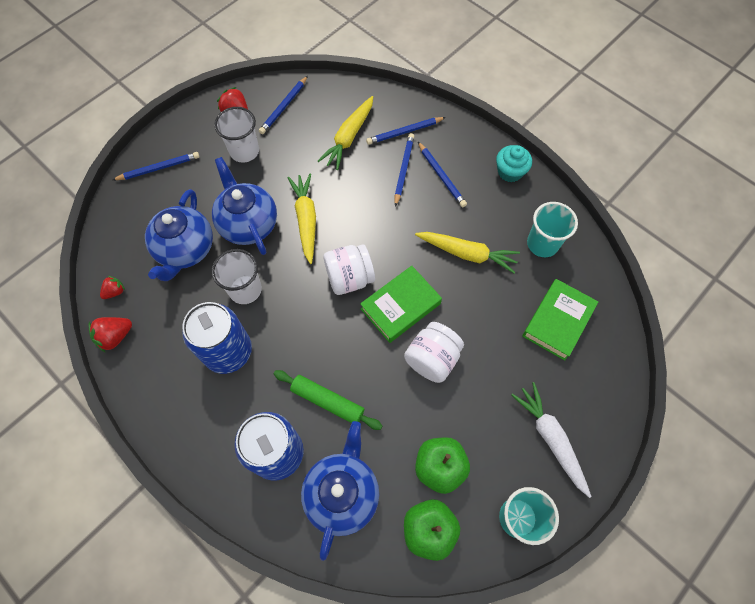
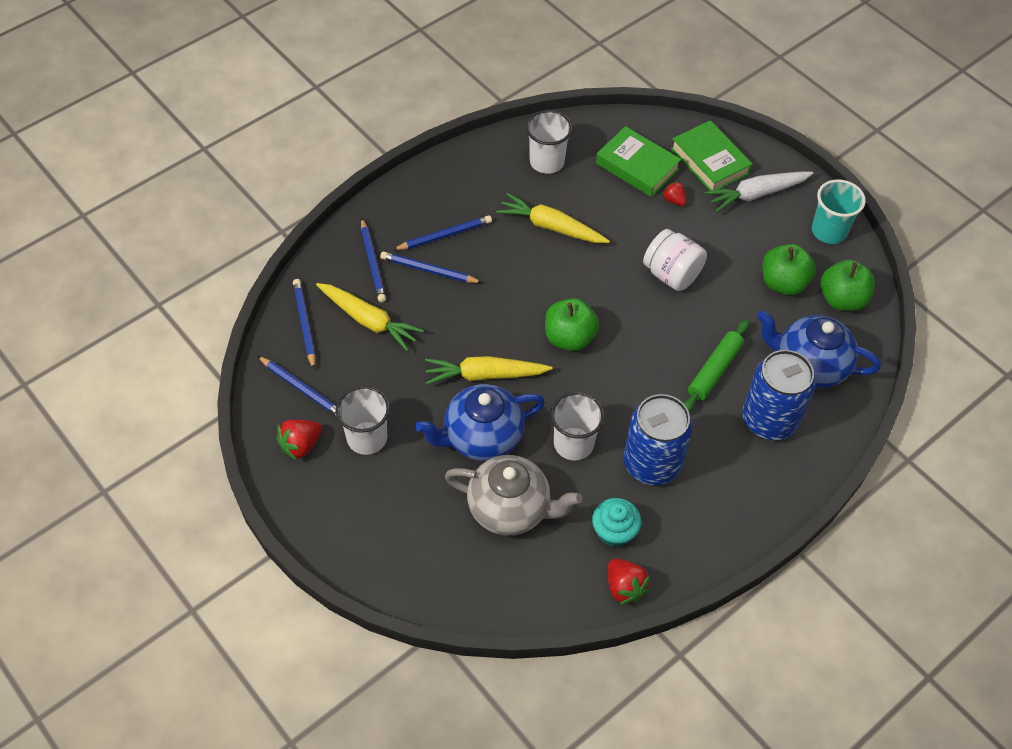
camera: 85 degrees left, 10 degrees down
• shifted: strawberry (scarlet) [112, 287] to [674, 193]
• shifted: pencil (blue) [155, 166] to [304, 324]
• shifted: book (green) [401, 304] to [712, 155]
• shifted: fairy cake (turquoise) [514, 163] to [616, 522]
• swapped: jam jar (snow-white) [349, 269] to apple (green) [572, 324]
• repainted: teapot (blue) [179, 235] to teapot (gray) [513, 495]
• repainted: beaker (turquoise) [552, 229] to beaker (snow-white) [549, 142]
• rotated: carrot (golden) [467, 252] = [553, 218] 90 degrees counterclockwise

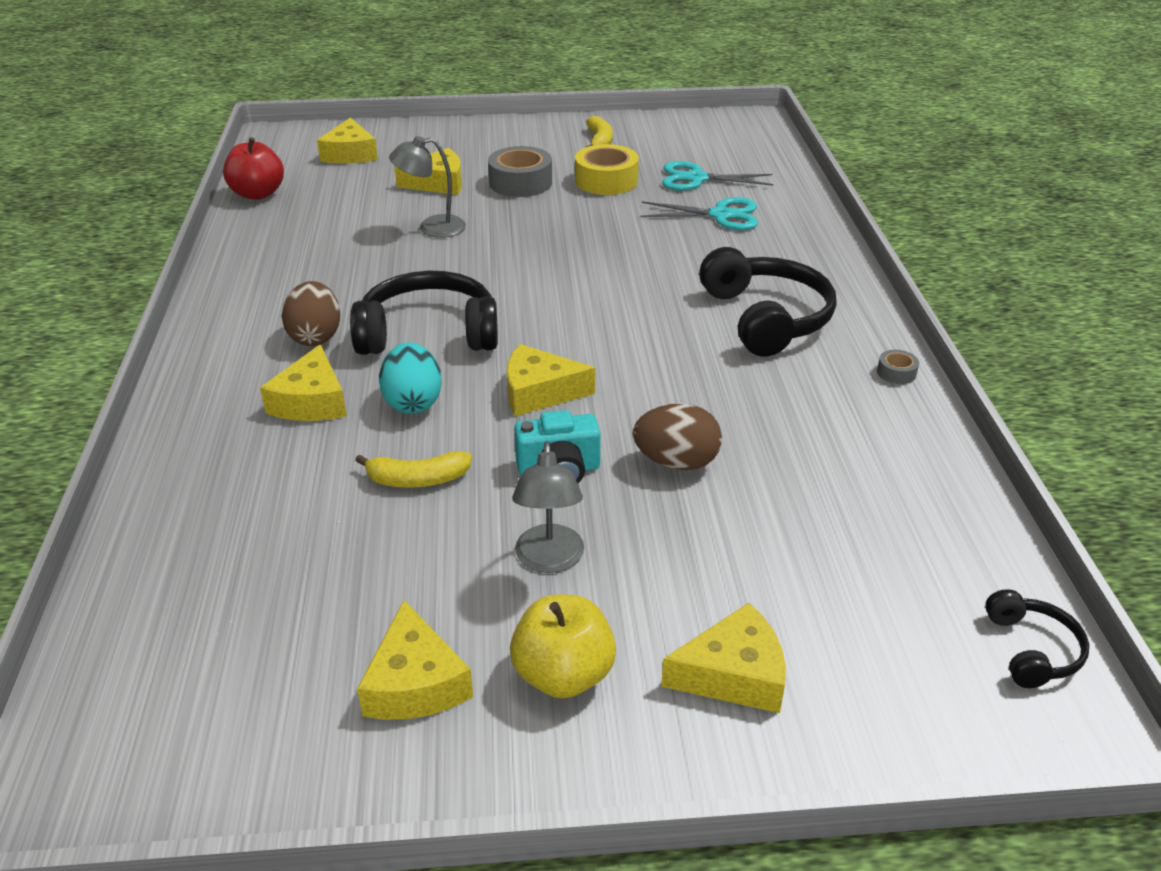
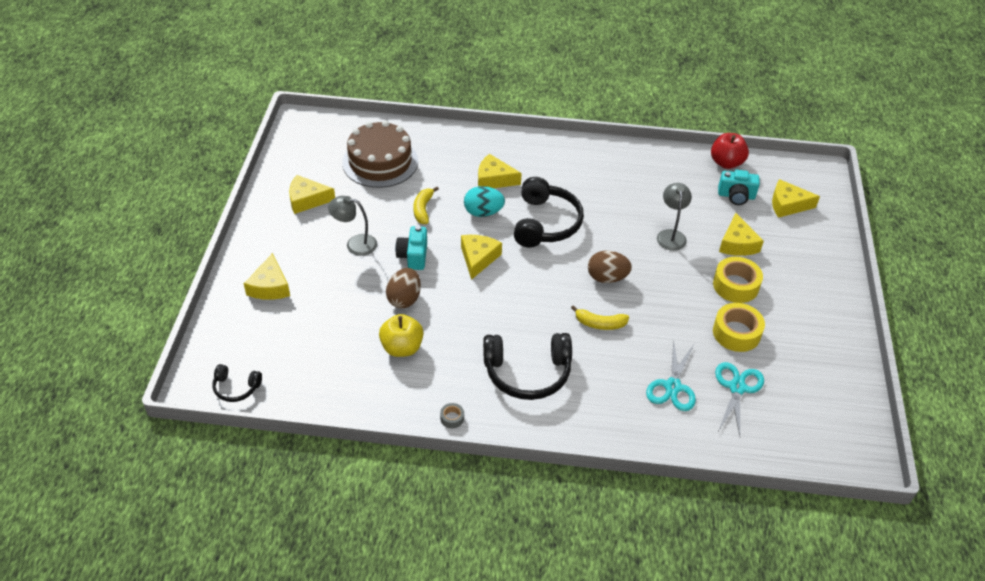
camera: 100 degrees right, 10 degrees up
• new: layer cake (dark brown) [380, 154]
• new: photo camera (turquoise) [739, 187]
• shifted: toy egg (dark brown) [311, 313] to [610, 267]
• shifted: apple (golden) [563, 646] to [401, 335]
• shifted: banana fruit (golden) [599, 131] to [600, 317]
• repainted: tape (gray) [520, 171] to tape (golden) [738, 280]

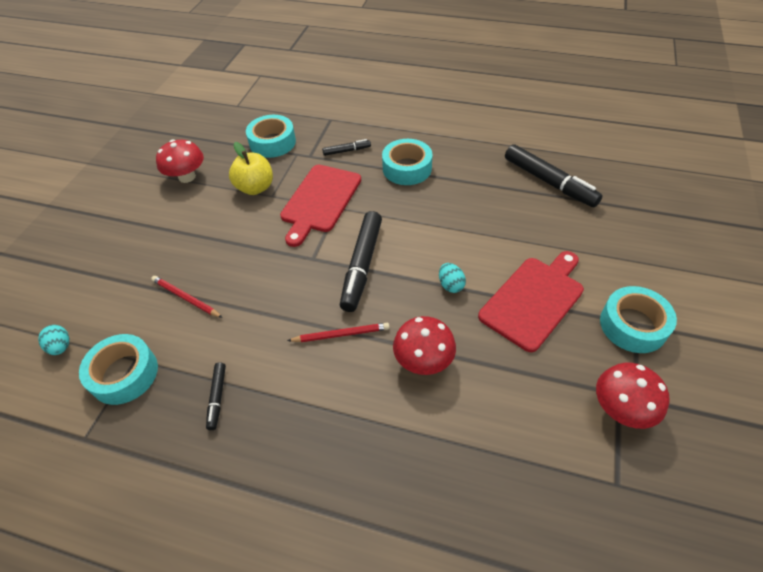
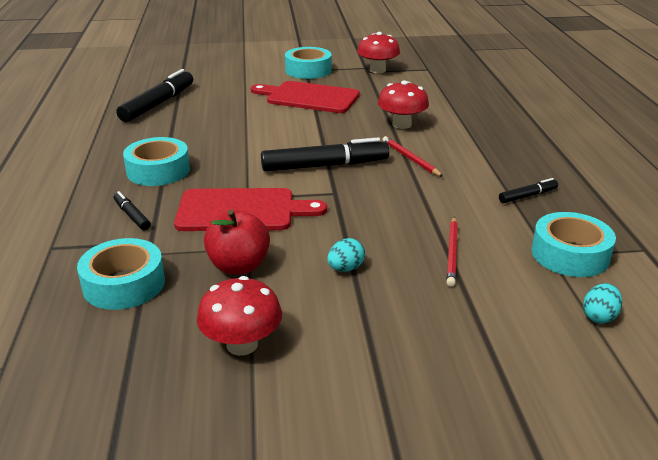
camera: 115 degrees left, 20 degrees down
• shifted: toy egg (turquoise) [452, 278] to [346, 255]
• repainted: apple (golden) [251, 168] to apple (scarlet) [237, 241]

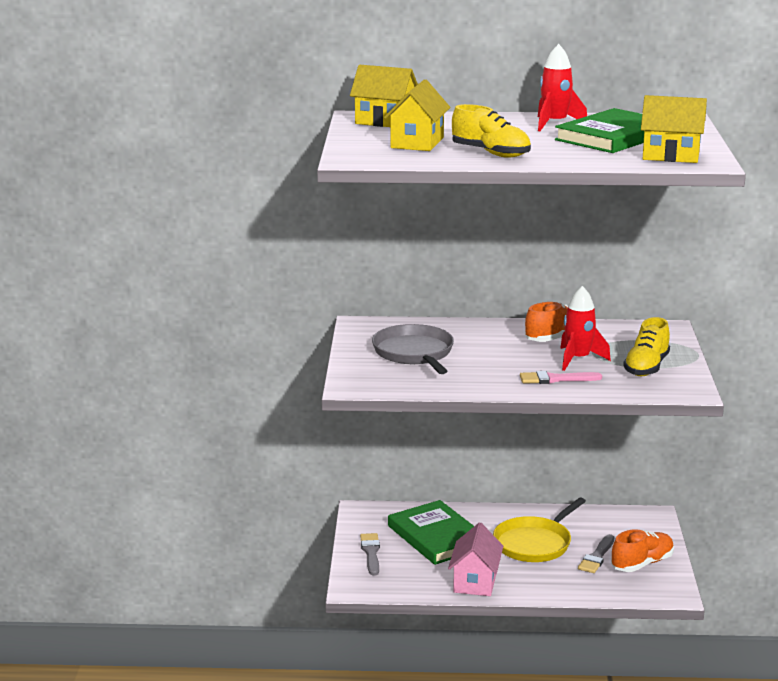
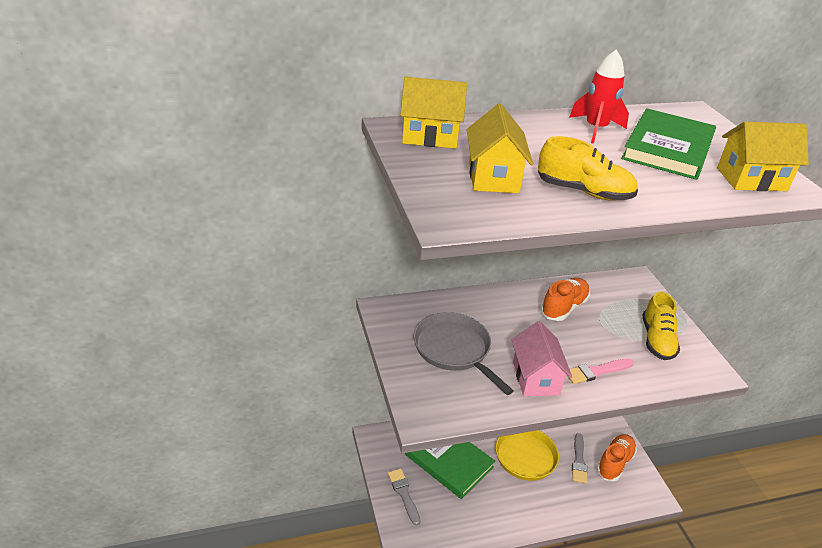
camera: 20 degrees left, 15 degrees up
• gone: rocket (scarlet) [585, 328]
• shifted: cottage (rosy) [475, 559] to [542, 358]

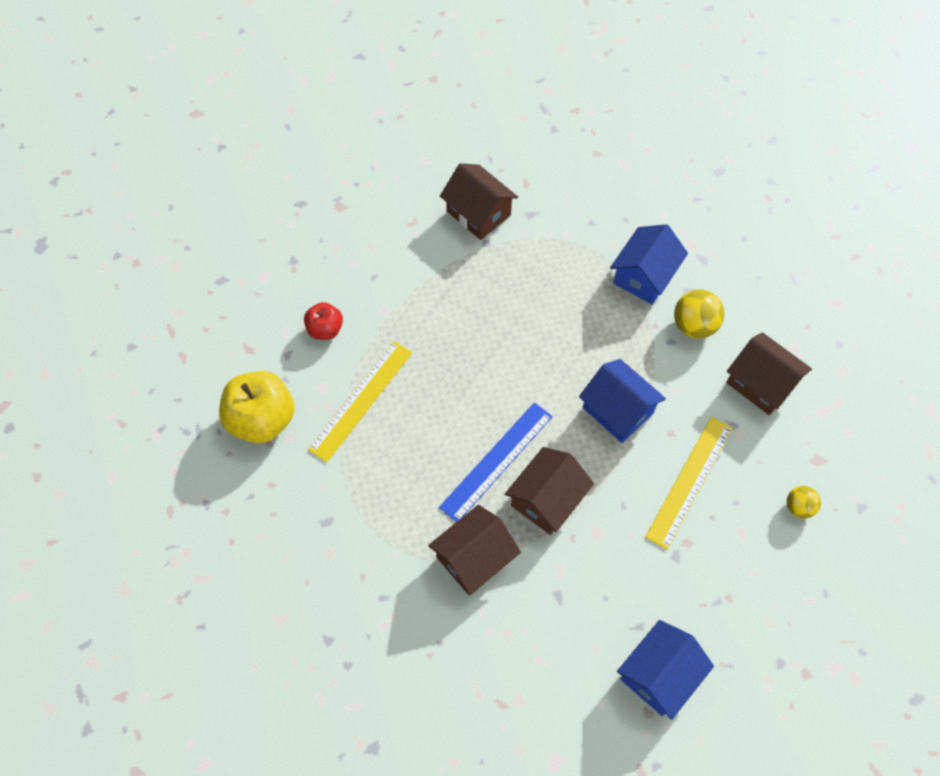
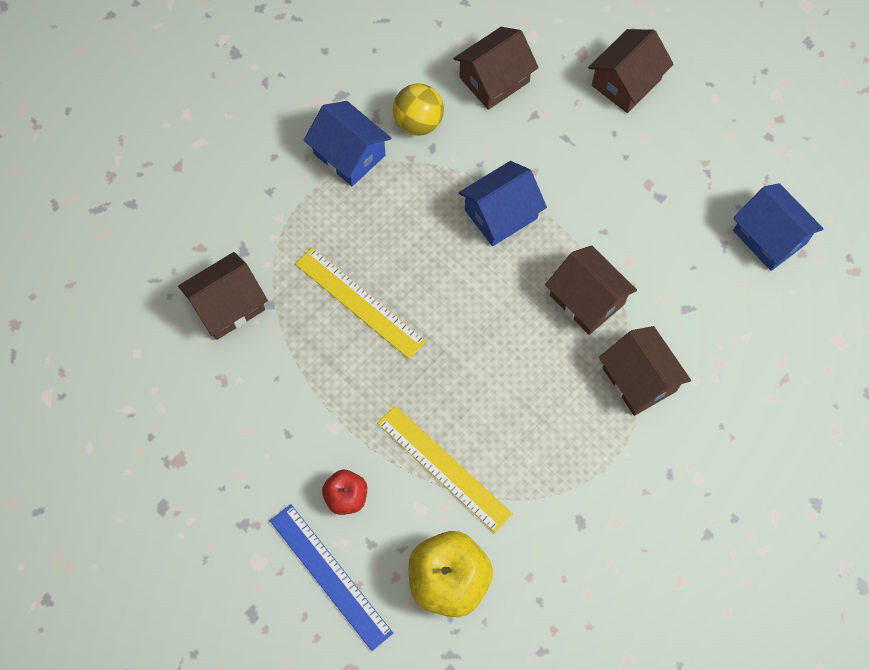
camera: 80 degrees left, 5 degrees up
• shifted: measuring stick (blue) [496, 462] to [331, 577]
• shifted: measuring stick (golden) [689, 483] to [360, 303]
• swapped: ball (golden) [804, 502] to cottage (dark brown) [631, 71]

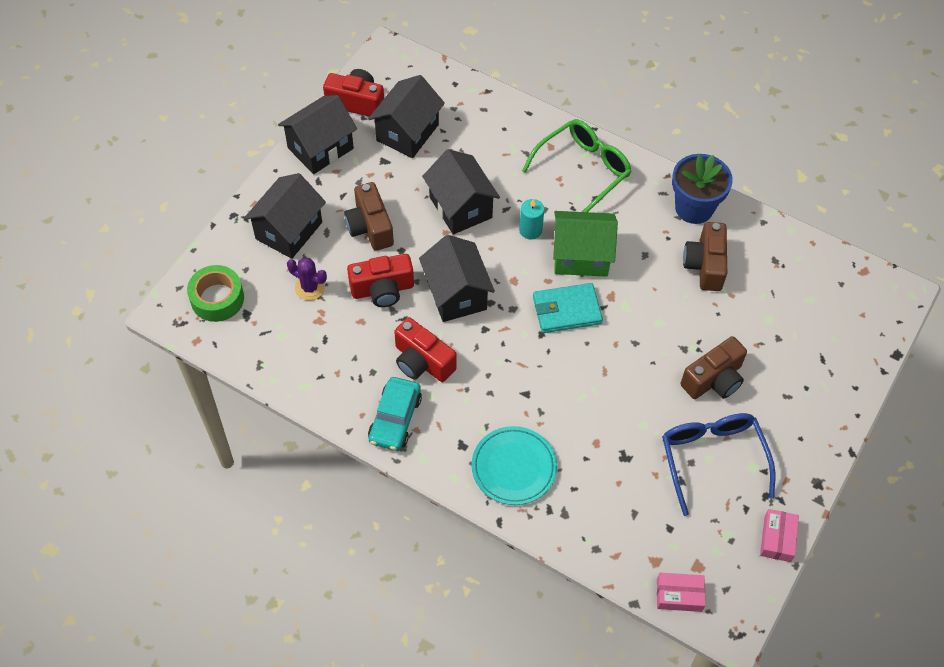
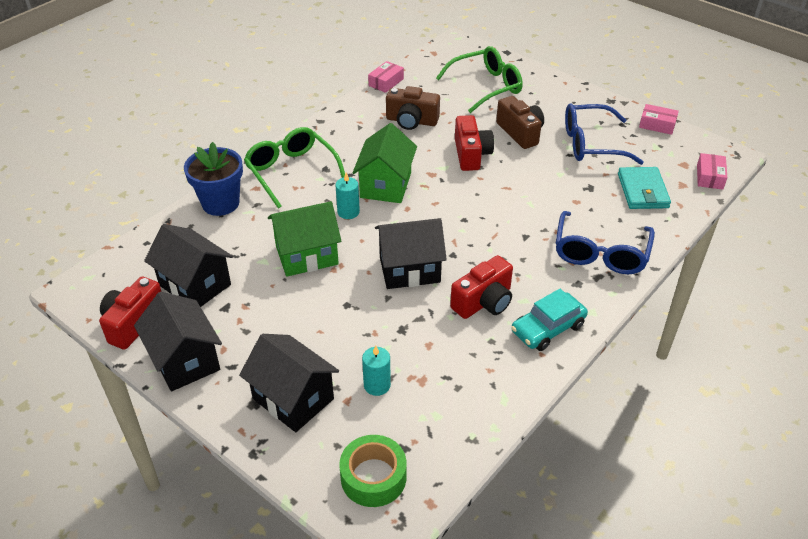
camera: 80 degrees left, 15 degrees down
• gone: photo camera (dark brown) [369, 216]
• new: package (rosy) [386, 77]
• new: eyeglasses (green) [479, 79]
• shifted: photo camera (scarlet) [380, 280] to [474, 143]
• shifted: billfold (turquoise) [568, 308] to [644, 188]
• shifted: potted plant (blue) [702, 189] to [213, 179]
• swapped: prickly plant (violet) [307, 278] to wax candle (turquoise) [376, 370]
• swapped: plate (turquoise) [514, 465] to eyeglasses (blue) [605, 242]
• repainted: cottage (black) [461, 192] to cottage (green) [304, 239]
• rotated: automobile (turquoise) [395, 414] = [549, 320] 120 degrees clockwise

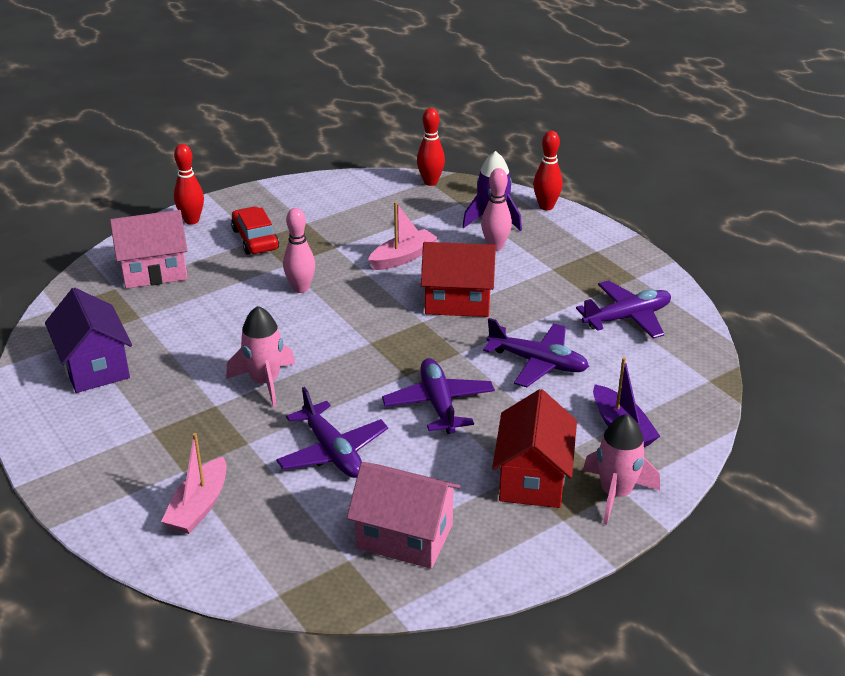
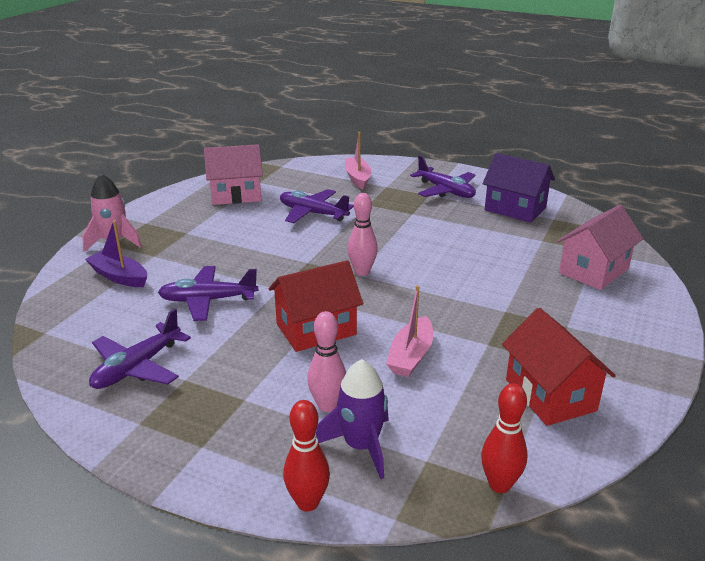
camera: 150 degrees right, 5 degrees down
• gone: bowling pin (scarlet) [189, 184]
• gone: rocket (rosy) [260, 356]
• gone: automobile (scarlet) [255, 231]
• shifted: bowling pin (rosy) [299, 250] to [363, 234]
• shifted: aeroplane (violet) [438, 396] to [443, 176]
• shifted: cottage (scarlet) [534, 448] to [559, 367]

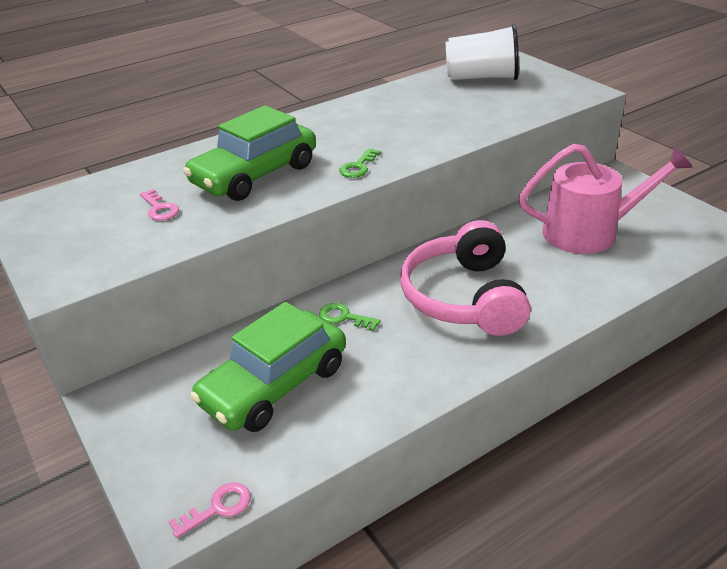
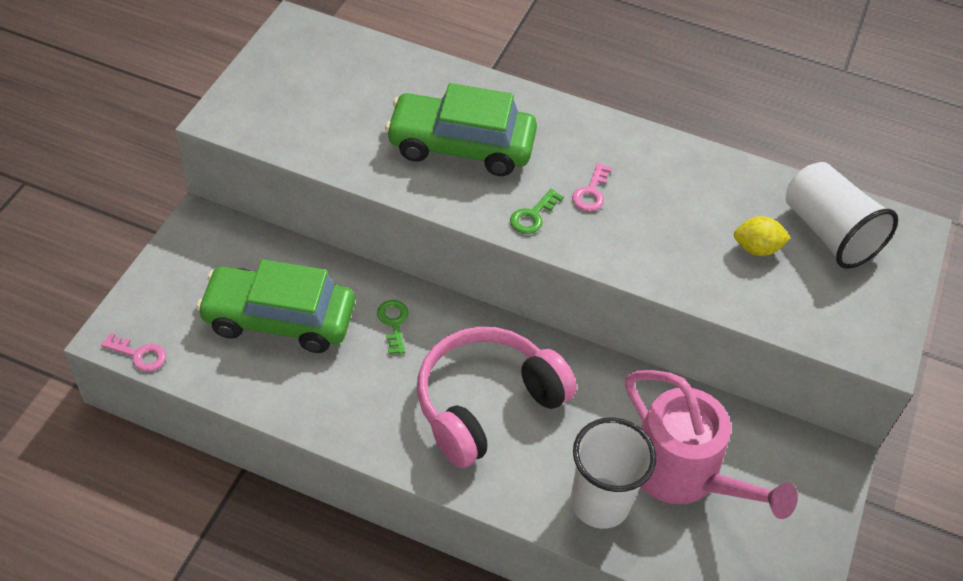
camera: 50 degrees right, 15 degrees up
• new: beaker (snow-white) [614, 473]
• new: lemon (golden) [762, 236]
• shifted: door key (rosy) [159, 205] to [592, 187]
• rotated: door key (green) [360, 163] = [537, 211] 45 degrees counterclockwise

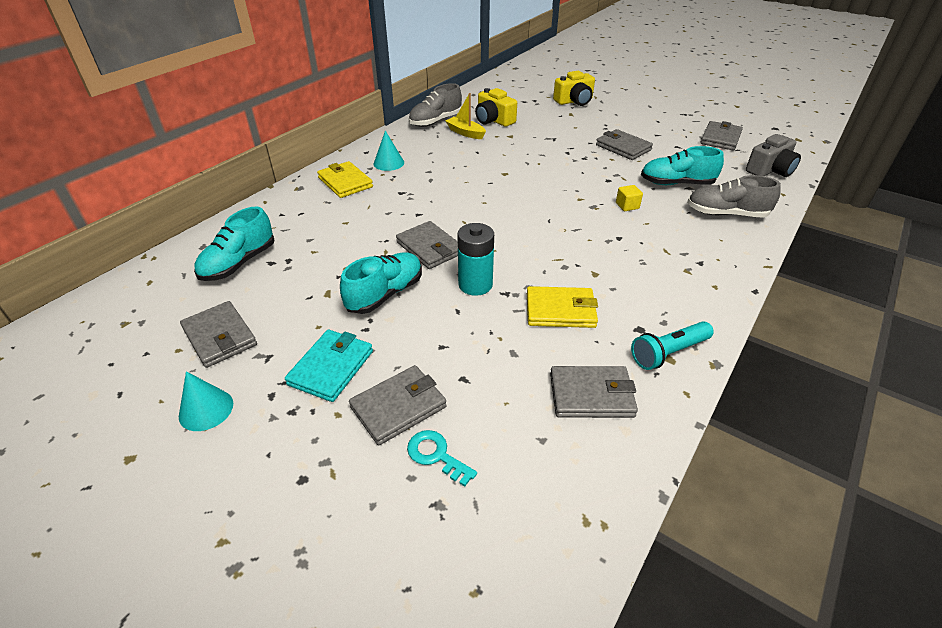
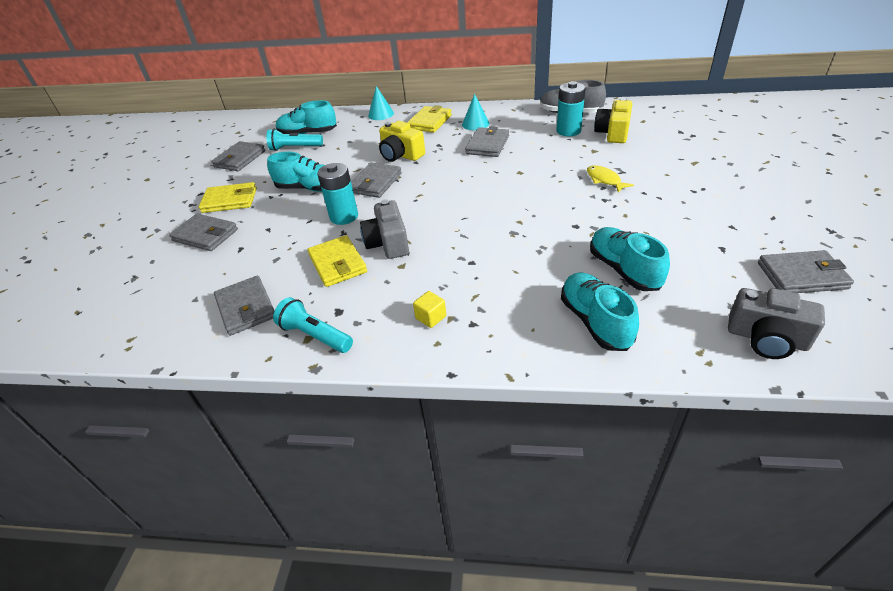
camera: 65 degrees right, 0 degrees up
• gone: door key (turquoise) [442, 458]
• new: torch (turquoise) [294, 140]
• new: photo camera (gray) [384, 229]
• new: toy fish (golden) [610, 179]
• shifted: cone (turquoise) [206, 401] to [381, 103]
• shifted: photo camera (golden) [574, 88] to [402, 141]
• shifted: billfold (gray) [624, 144] to [487, 141]
• shifted: cube (golden) [629, 198] to [429, 309]
• swapped: toy boat (golden) [466, 116] to AA battery (turquoise) [571, 108]
• repainted: billfold (turquoise) [329, 366] to billfold (golden) [228, 197]
• repainted: shoe (gray) [734, 196] to shoe (turquoise) [600, 311]

